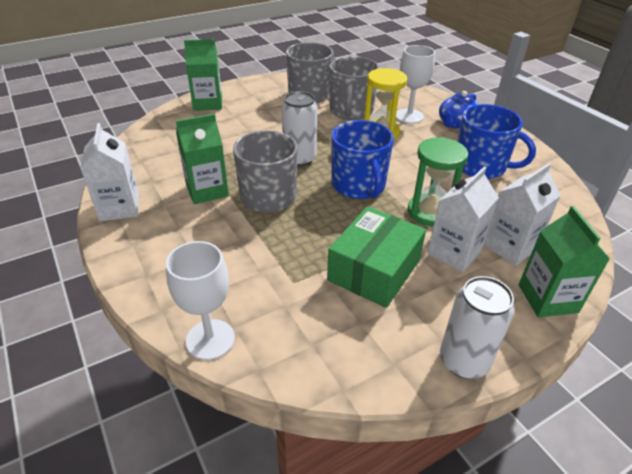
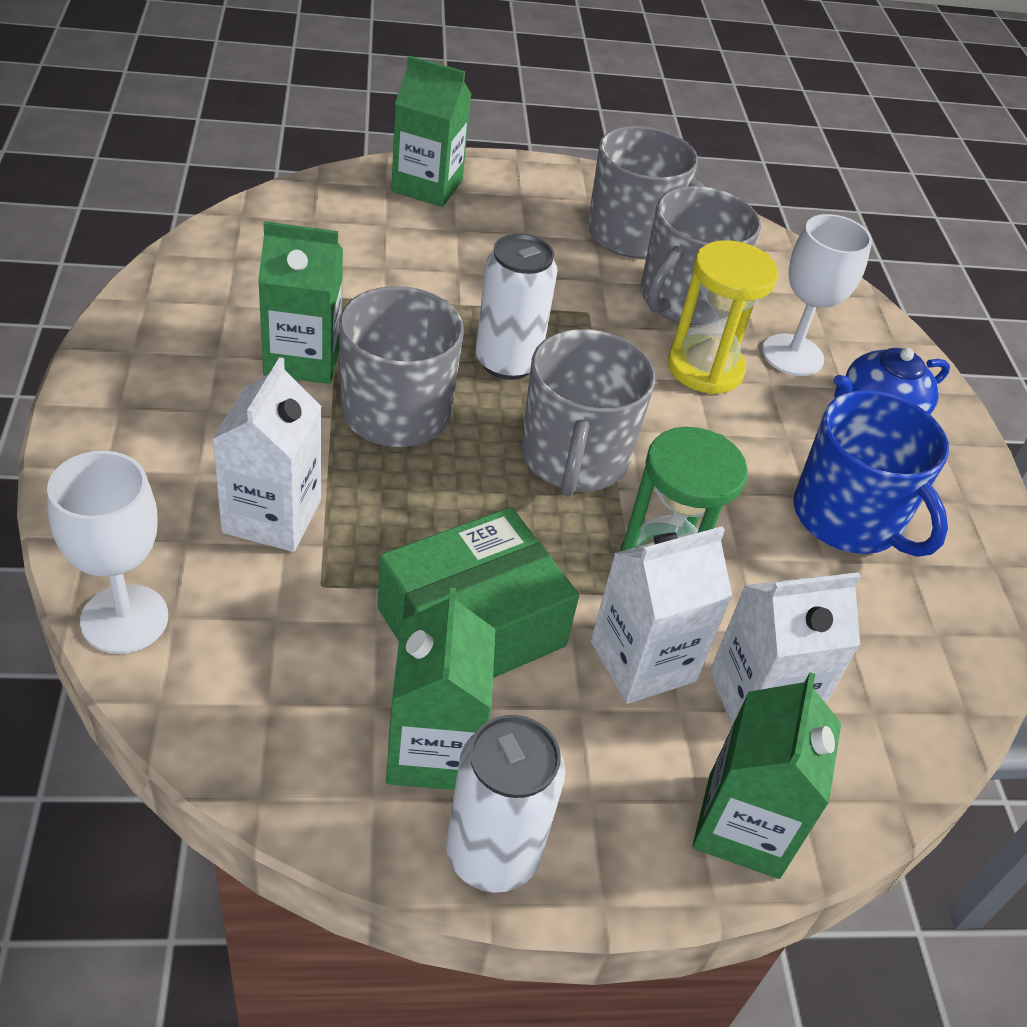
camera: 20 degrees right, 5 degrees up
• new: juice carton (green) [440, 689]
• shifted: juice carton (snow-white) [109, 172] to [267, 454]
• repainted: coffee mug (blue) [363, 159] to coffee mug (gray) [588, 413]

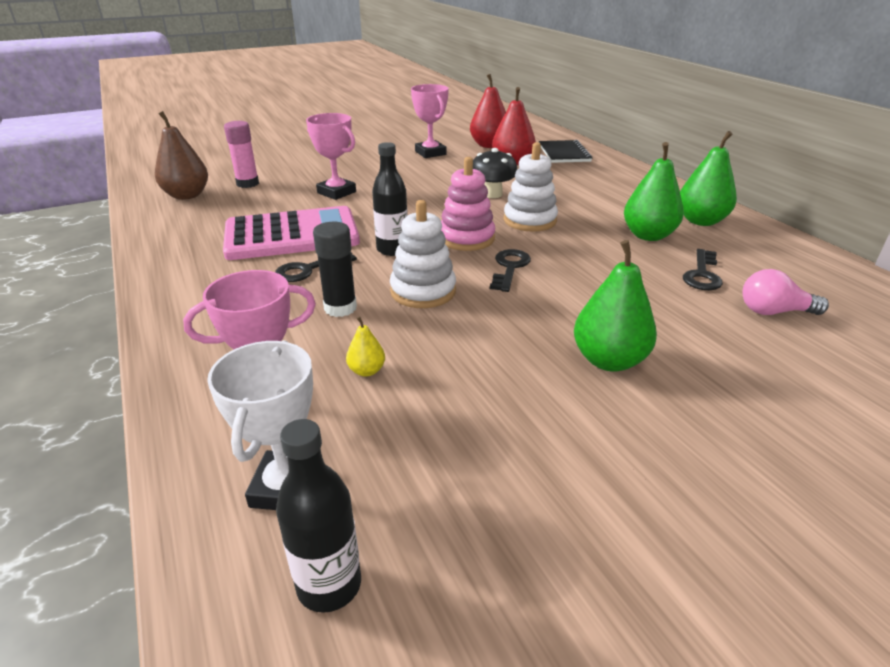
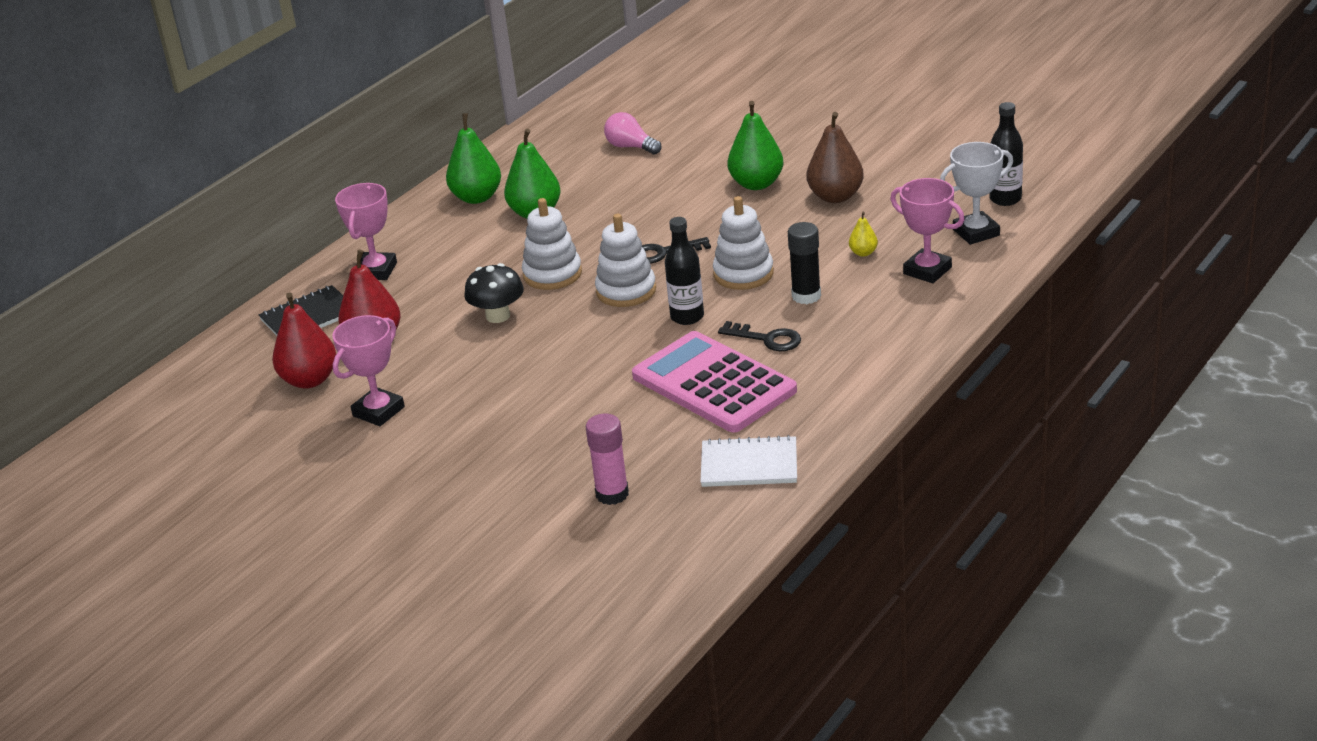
camera: 115 degrees left, 0 degrees up
• gone: door key (black) [703, 269]
• new: exercise book (snow-white) [748, 461]
• shifted: pear (dark brown) [181, 155] to [835, 157]
• shifted: trophy (rosy) [331, 156] to [366, 231]
• repainted: stacking toy (rosy) [468, 204] to stacking toy (snow-white) [625, 260]
• rotated: lightbulb (rosy) [785, 292] = [633, 133] 150 degrees clockwise

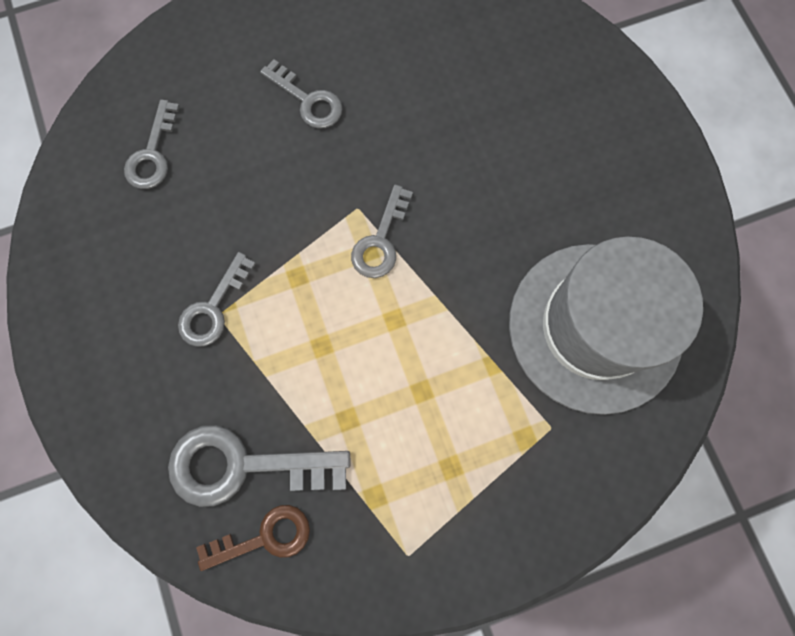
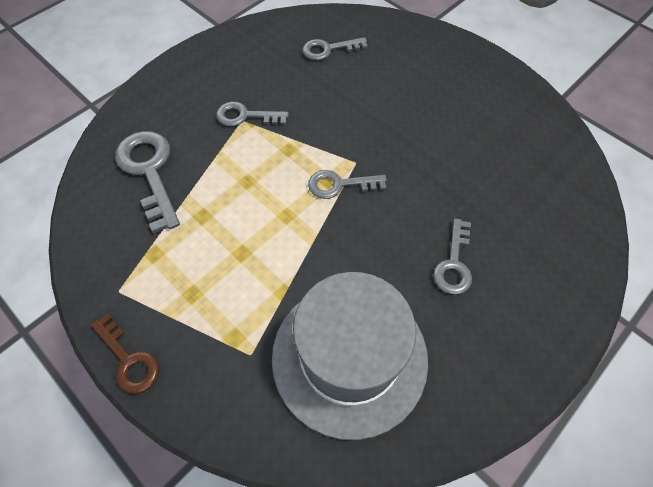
camera: 65 degrees right, 15 degrees down
• shifted: door key (dark brown) [253, 538] to [125, 354]
• shifted: door key (gray) [301, 94] to [452, 256]

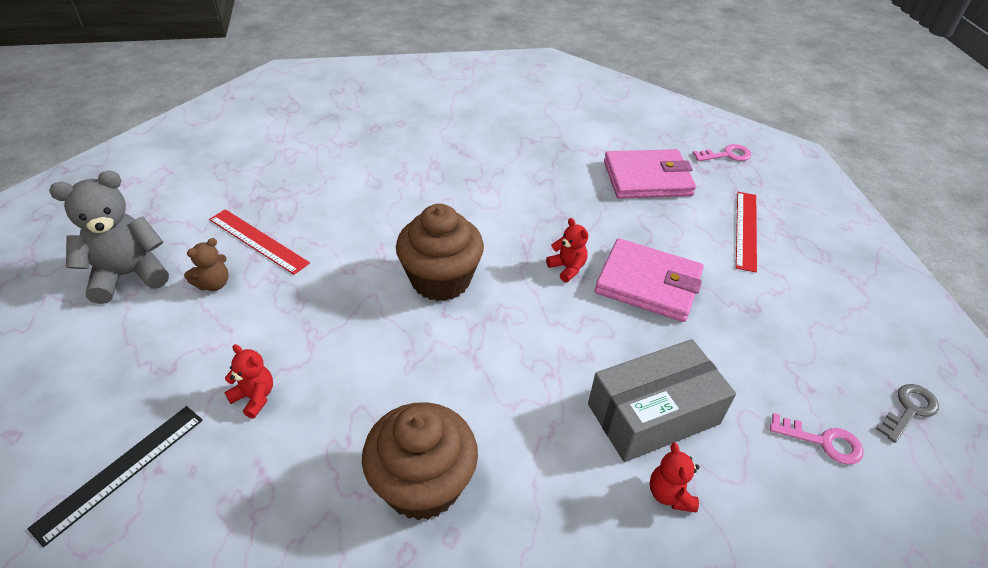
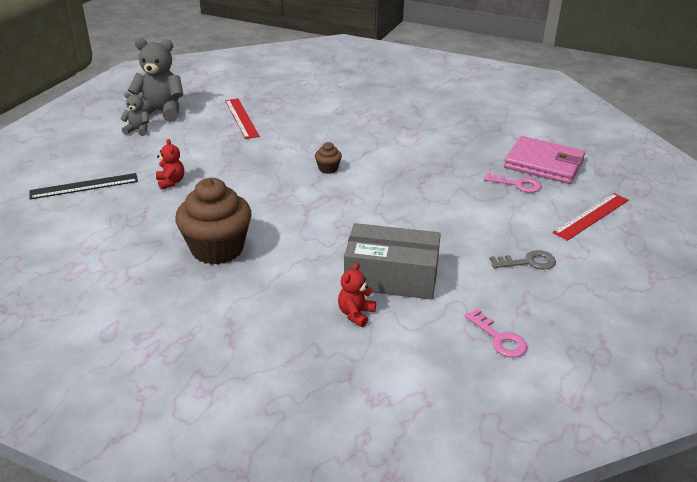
camera: 35 degrees right, 10 degrees down
• gone: teddy (dark brown) [206, 264]
• gone: teddy (scarlet) [567, 250]
• gone: billfold (rosy) [649, 280]
• new: teddy (gray) [135, 114]
• shifted: door key (rosy) [722, 152] to [512, 182]
• shifted: door key (gray) [907, 413] to [523, 260]
• scaled: fairy cake (dark brown) [440, 252] = [328, 158] x0.43

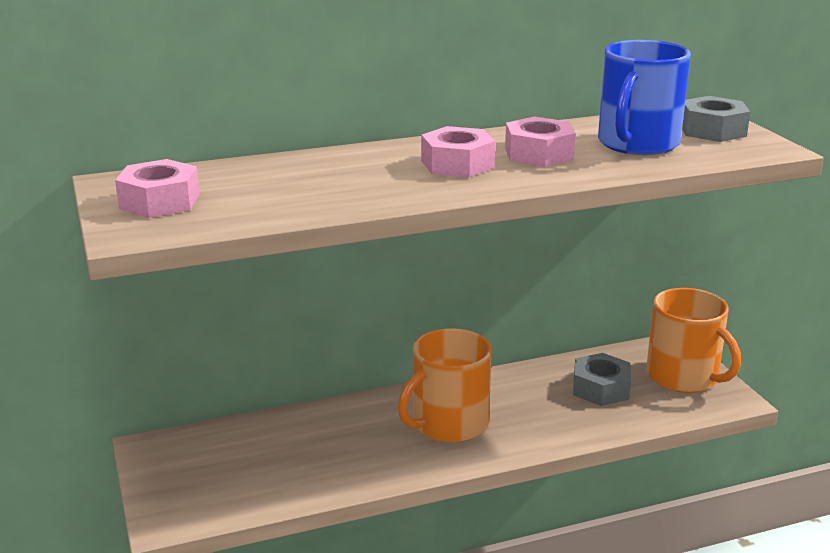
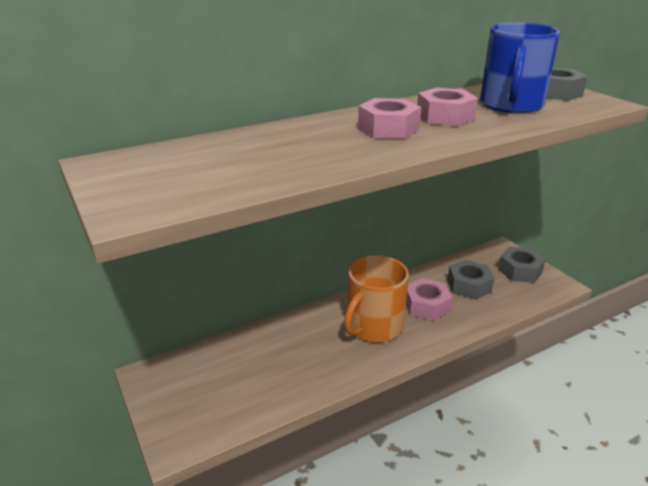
camera: 10 degrees left, 5 degrees up
• shifted: nut (rosy) [157, 188] to [429, 299]
• swapped: coffee mug (bright orange) [693, 340] to nut (gray) [522, 265]

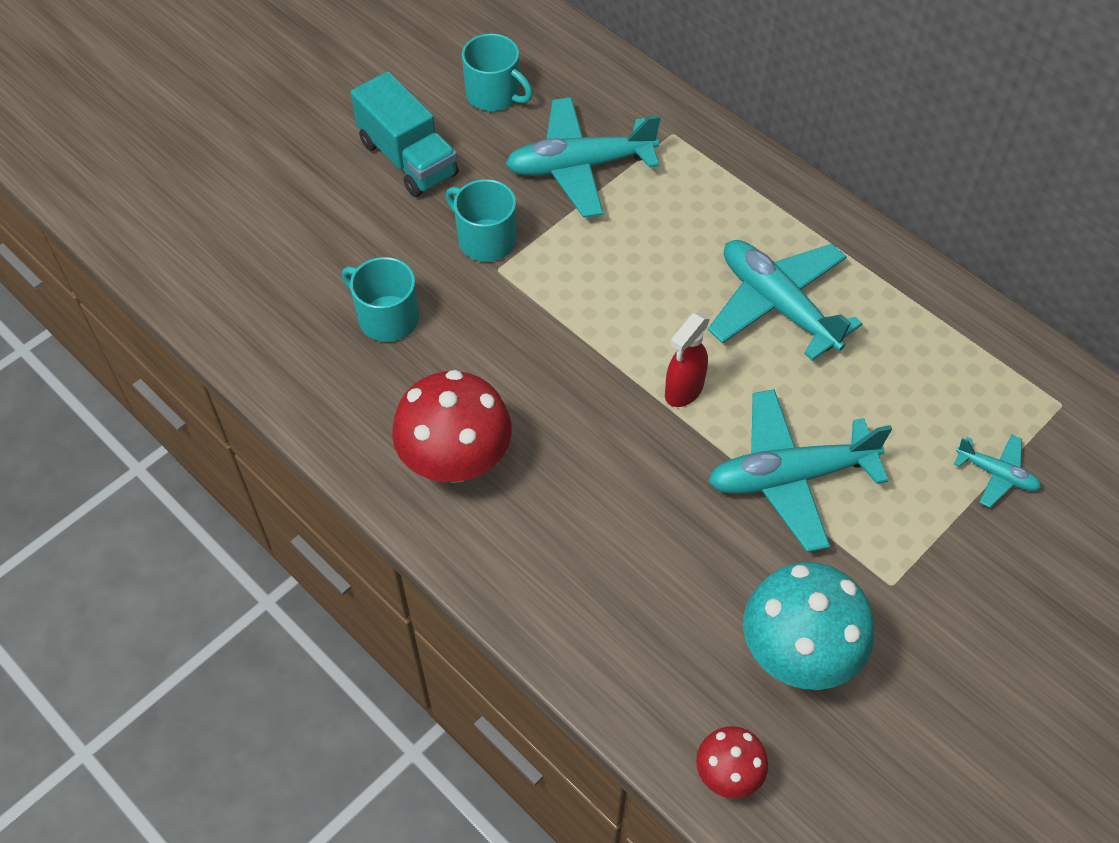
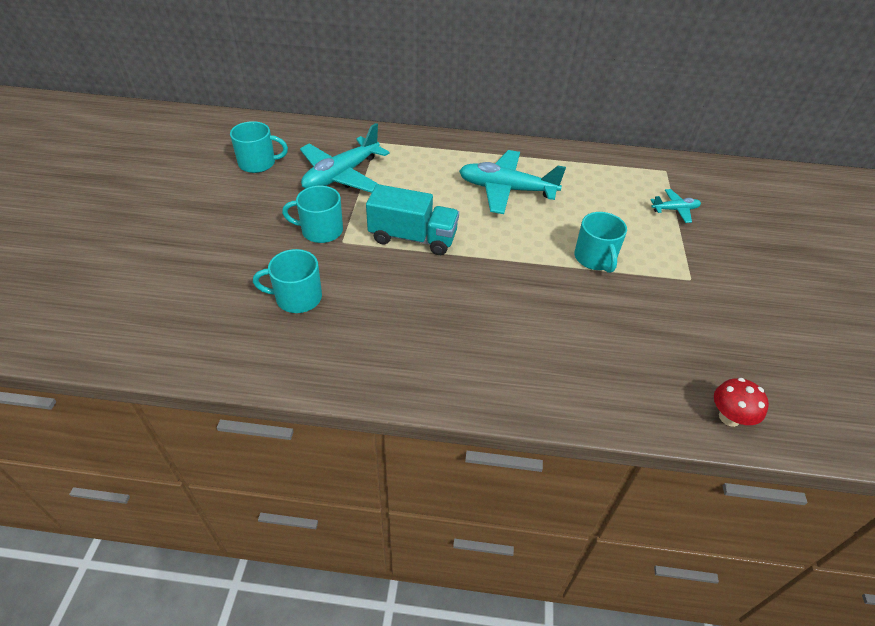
camera: 40 degrees left, 10 degrees down
• gone: fungus (scarlet) [452, 426]
• gone: sprayer (scarlet) [687, 360]
• gone: fungus (turquoise) [808, 626]
• shifted: lorry (turquoise) [404, 134] to [412, 219]
• swapped: aeroplane (turquoise) [800, 470] to coffee mug (turquoise) [601, 242]

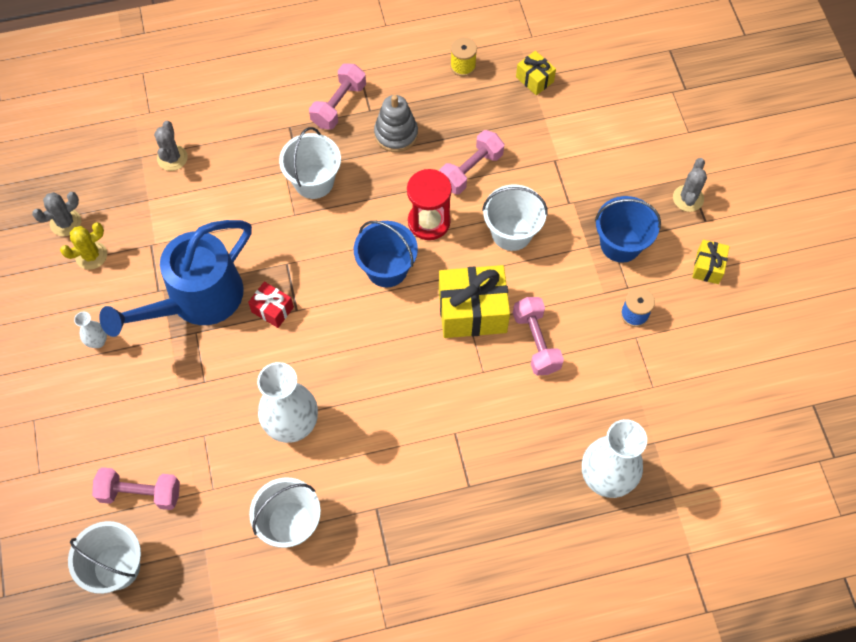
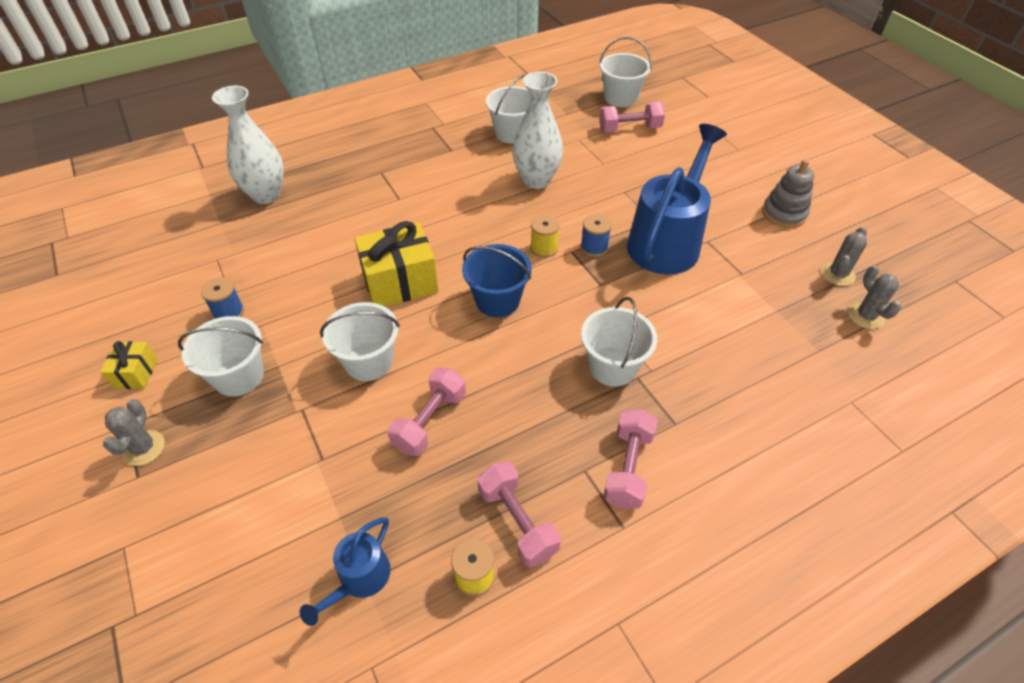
camera: 165 degrees right, 15 degrees down
• gone: prickly plant (golden) [83, 246]
• gone: vase (snow-white) [90, 330]
• gone: sandglass (scarlet) [429, 204]
• new: spool (golden) [545, 236]
• shifted: prickly plant (gray) [171, 146] to [874, 297]
• shifted: stacking toy (gray) [396, 123] to [788, 193]
• shifted: free weight (rosy) [538, 336] to [519, 514]
• swapped: gift (scarlet) [271, 305] to spool (blue) [596, 235]
• swapped: gift (golden) [536, 73] to sprinkling can (blue) [345, 571]
• repainted: sand bucket (blue) [628, 229] to sand bucket (snow-white) [221, 356]

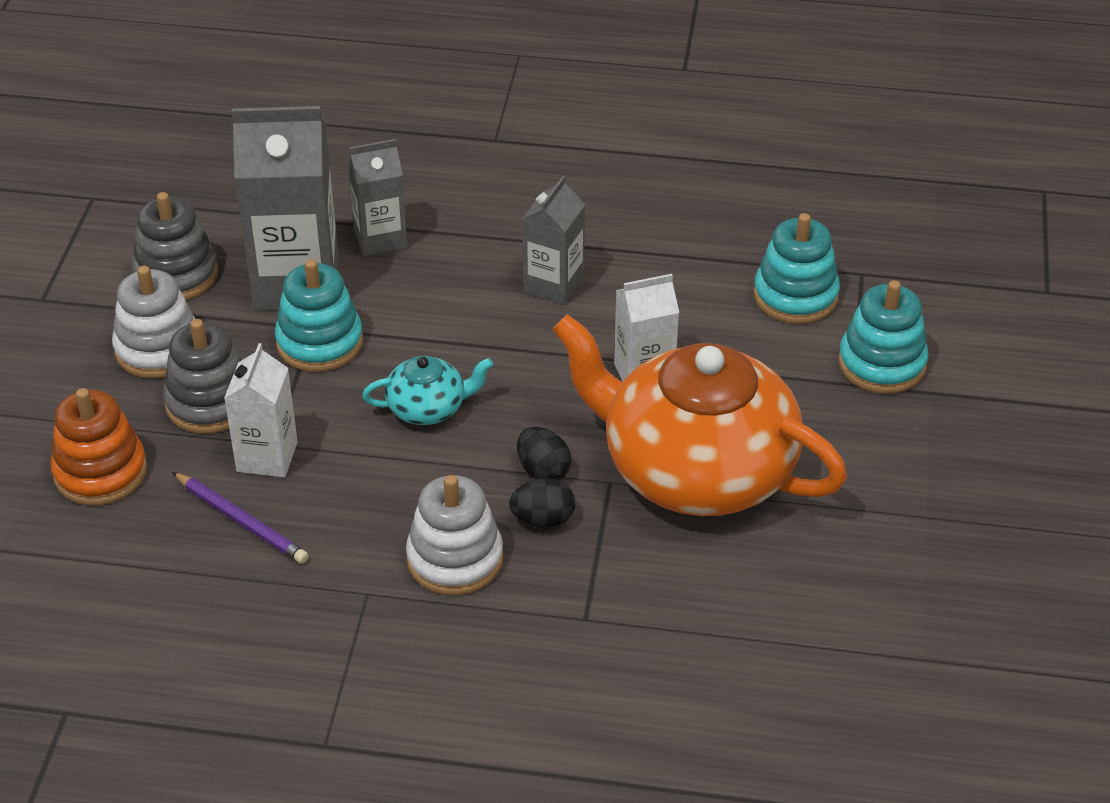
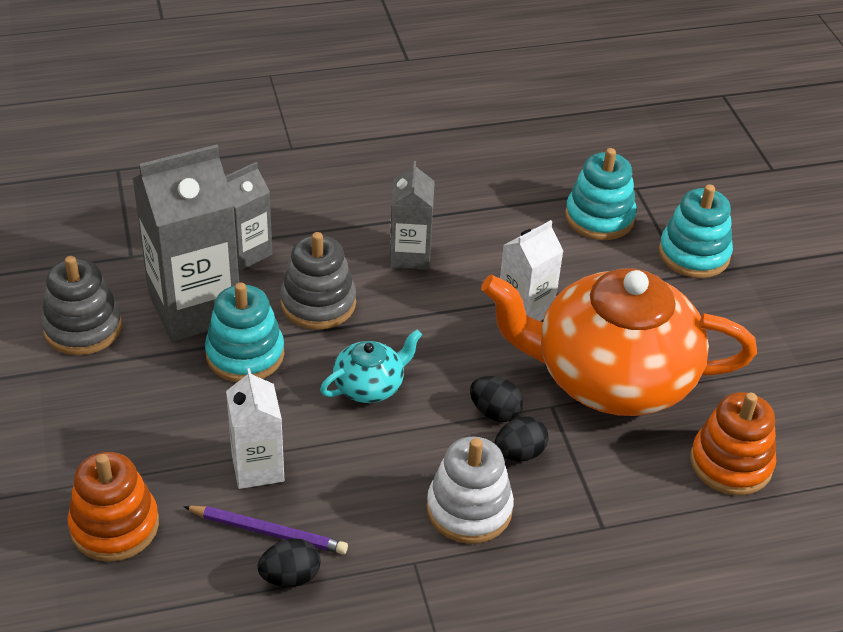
camera: 25 degrees left, 0 degrees up
• gone: stacking toy (snow-white) [153, 322]
• new: toy egg (black) [289, 562]
• new: stacking toy (bright orange) [733, 443]
• shifted: stacking toy (gray) [202, 376] to [318, 281]

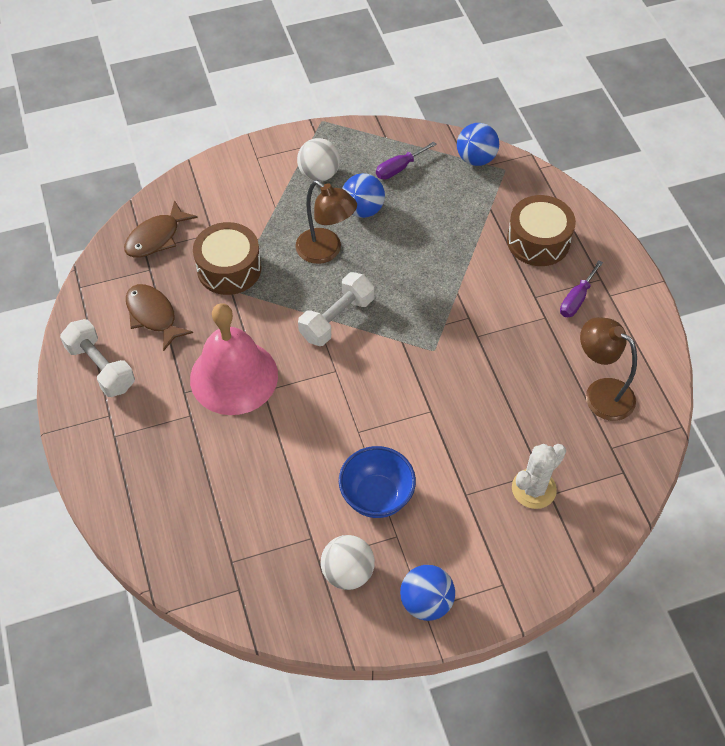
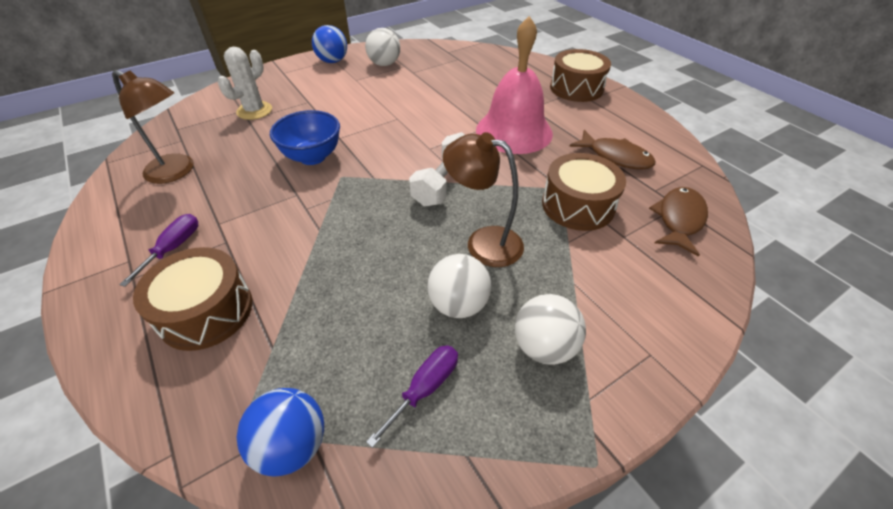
camera: 165 degrees right, 10 degrees down
• gone: free weight (snow-white) [97, 358]
• new: toy drum (dark brown) [580, 75]
• shifted: deep dish (blue) [377, 482] to [305, 137]
• repainted: ball (blue) [363, 195] to ball (snow-white) [459, 286]

